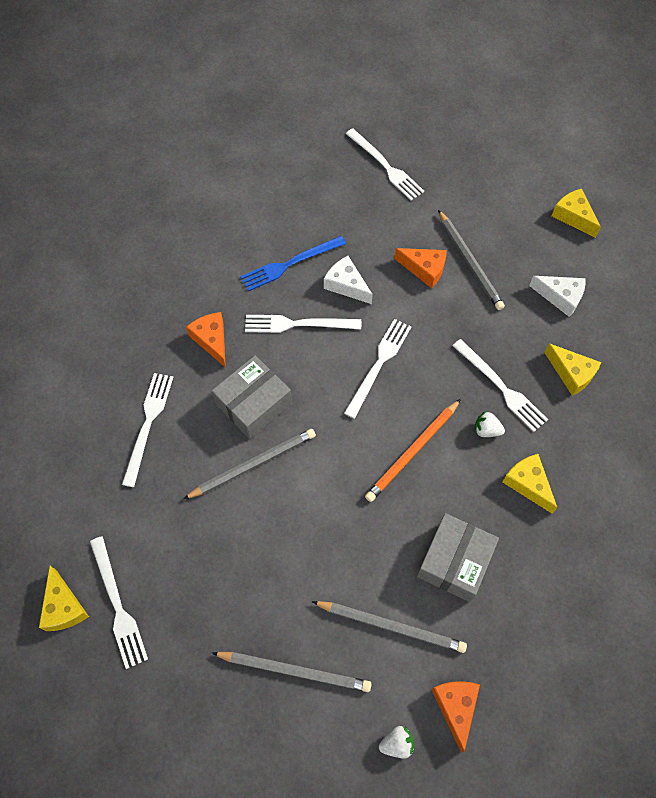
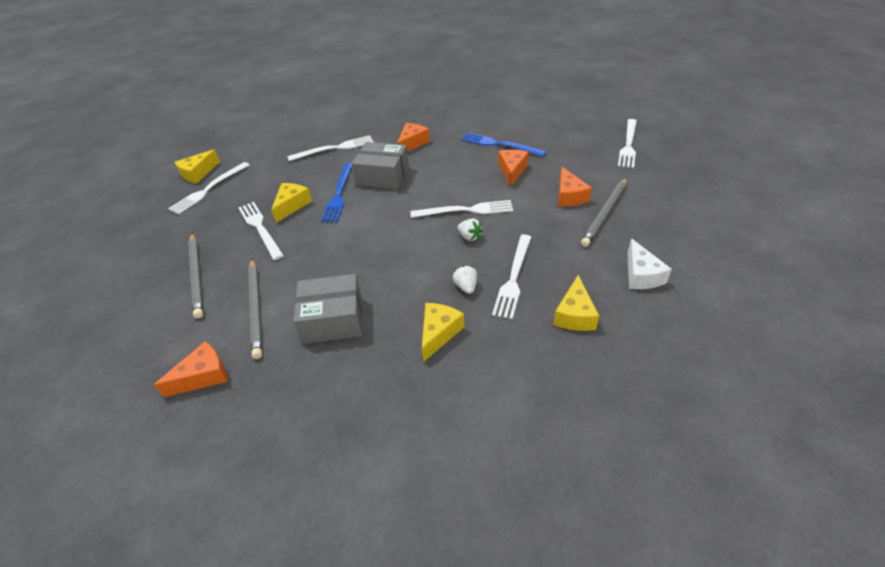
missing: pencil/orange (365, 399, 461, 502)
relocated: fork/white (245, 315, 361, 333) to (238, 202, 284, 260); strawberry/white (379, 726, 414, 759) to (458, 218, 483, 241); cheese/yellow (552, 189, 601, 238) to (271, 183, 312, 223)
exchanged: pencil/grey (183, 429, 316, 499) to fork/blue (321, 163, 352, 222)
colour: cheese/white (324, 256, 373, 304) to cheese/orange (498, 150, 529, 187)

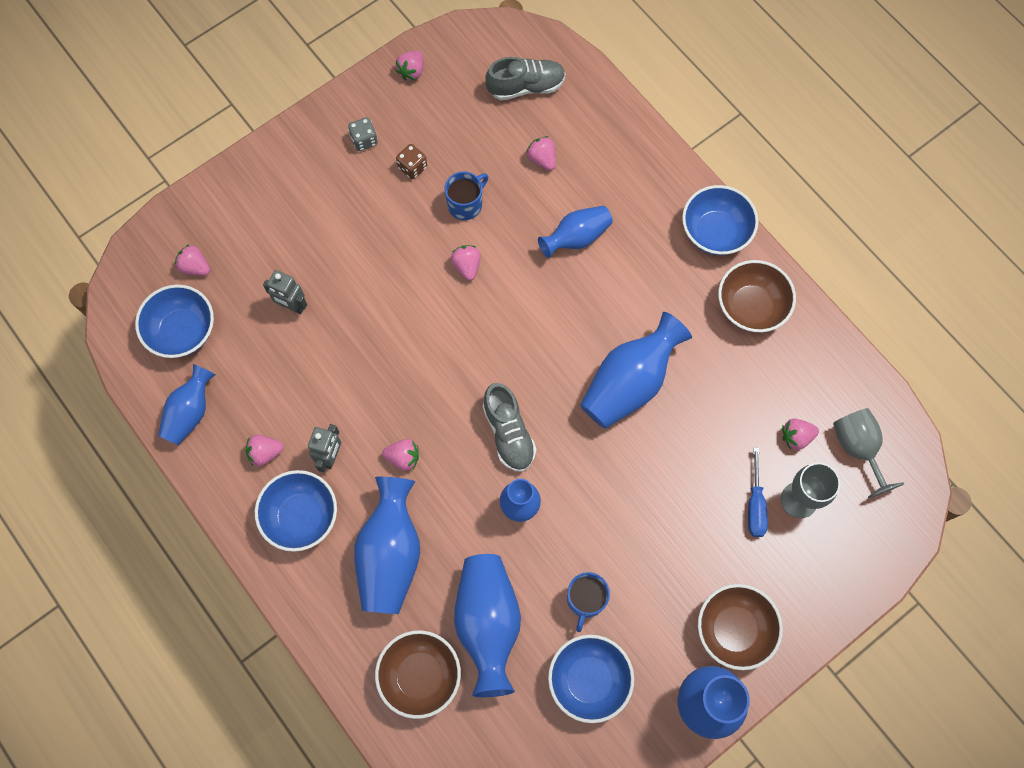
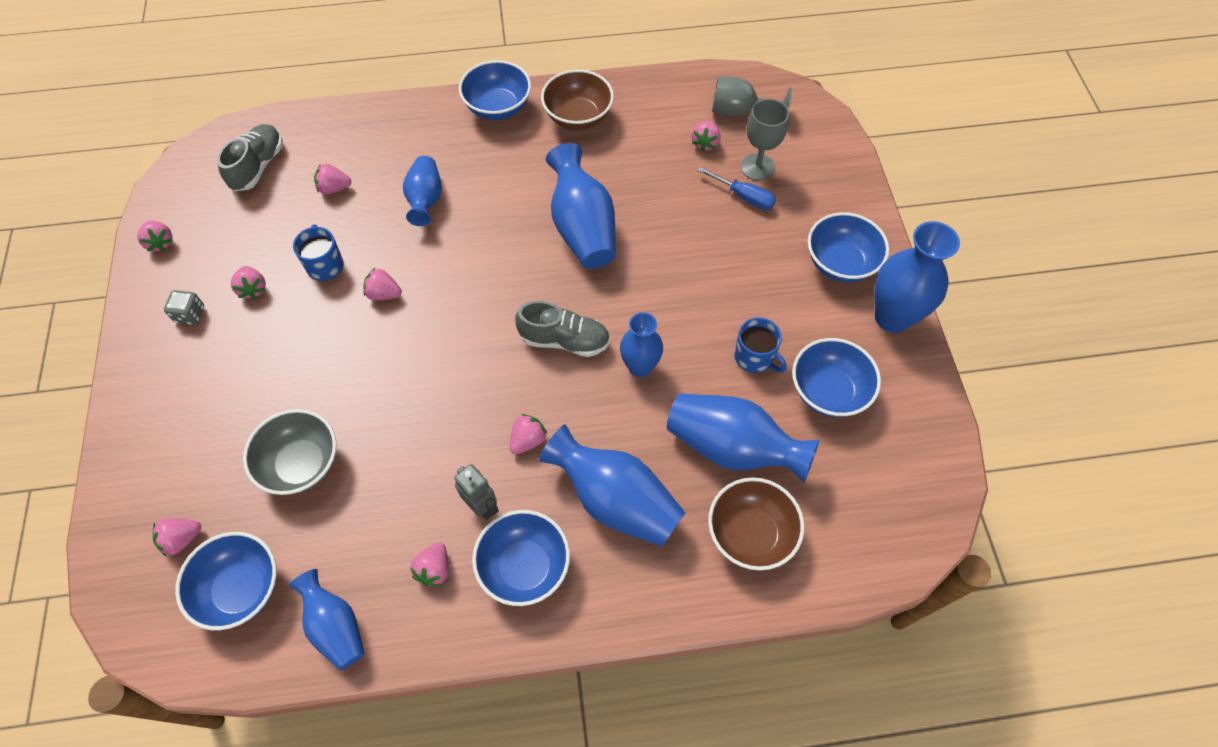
exchanged: robot/grey (263, 270, 307, 314) to bowl/grey (243, 409, 337, 495); dice/brown (396, 144, 427, 179) to strawberry/pink (231, 266, 266, 299)
colour: bowl/brown (698, 584, 783, 670) to bowl/blue (808, 212, 889, 282)

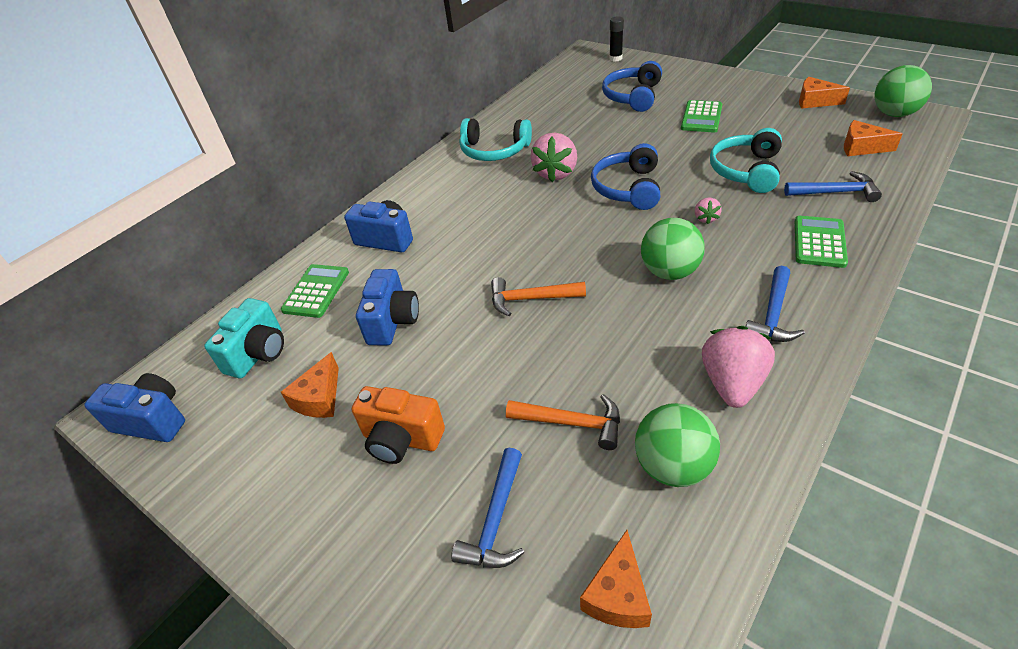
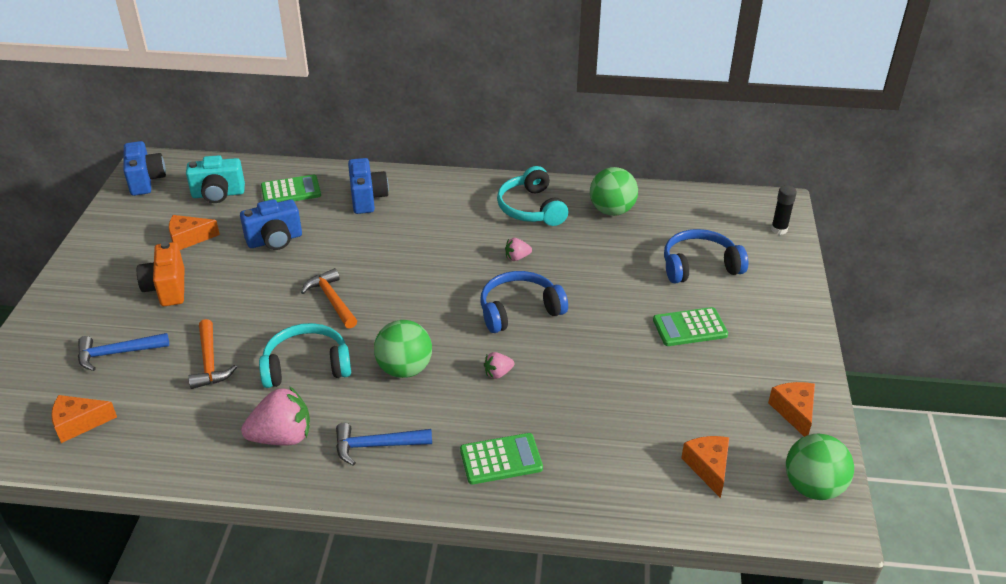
missing: hammer/blue (784, 171, 882, 202)
relocated: ball/green (635, 403, 720, 487) to (590, 167, 638, 216); headphones/turquoise (710, 128, 782, 193) to (259, 323, 351, 388)
size: strawberry/pink (530, 133, 577, 182) = (505, 238, 532, 261) x0.49

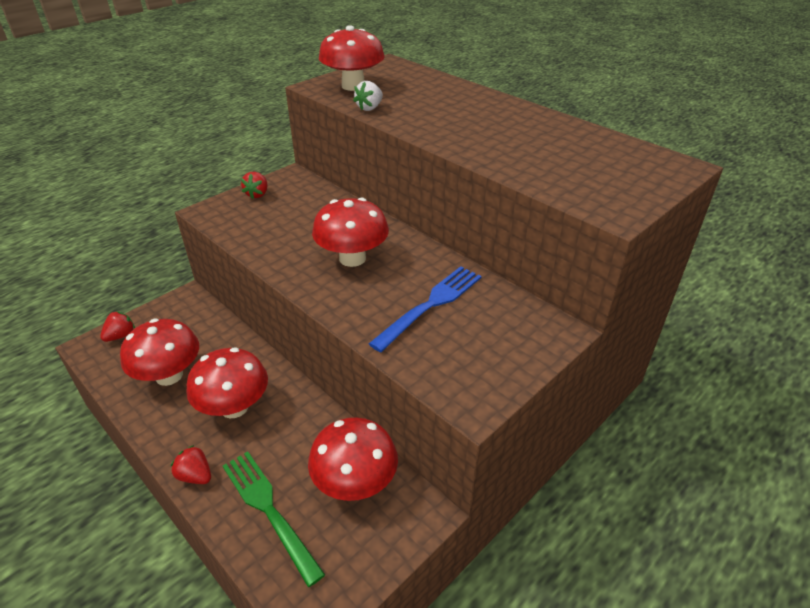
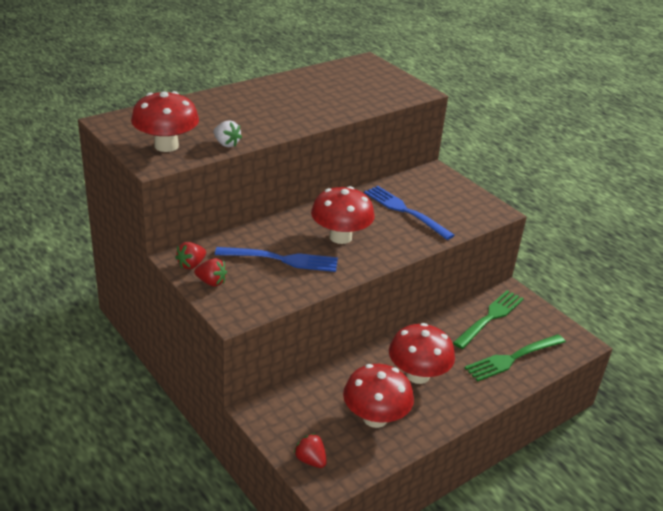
appeared: fork/blue (215, 247, 338, 272)
relocated: strawberry/red (171, 445, 211, 484) to (175, 242, 206, 269)
exchanged: mushroom/red (308, 417, 398, 501) to fork/green (453, 290, 524, 349)

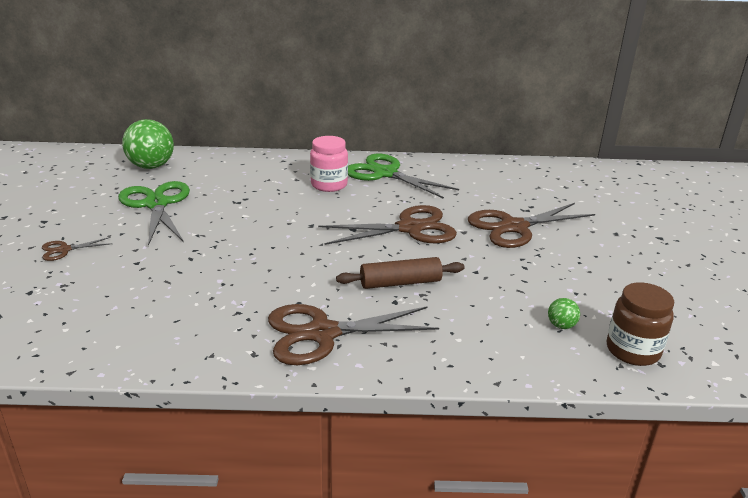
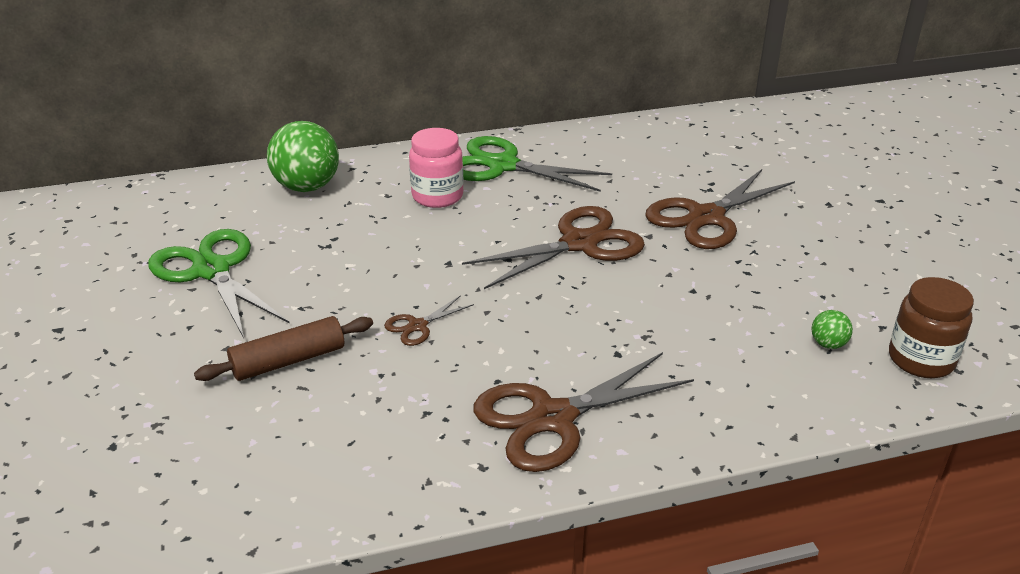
relocated: scissors/brown (42, 237, 112, 261) to (384, 295, 474, 346); ball/green (122, 119, 174, 169) to (267, 121, 339, 192); rolling pin/brown (336, 257, 464, 289) to (194, 316, 373, 381)

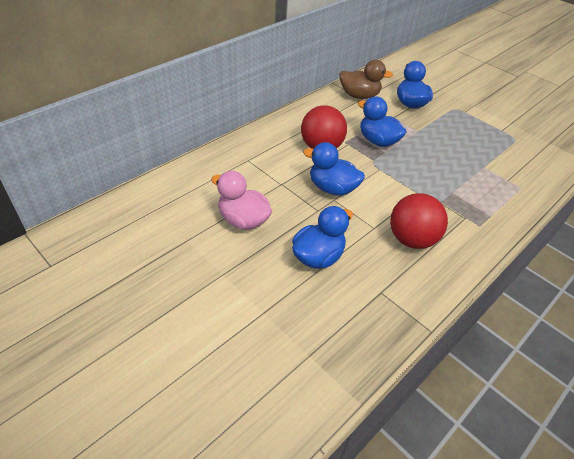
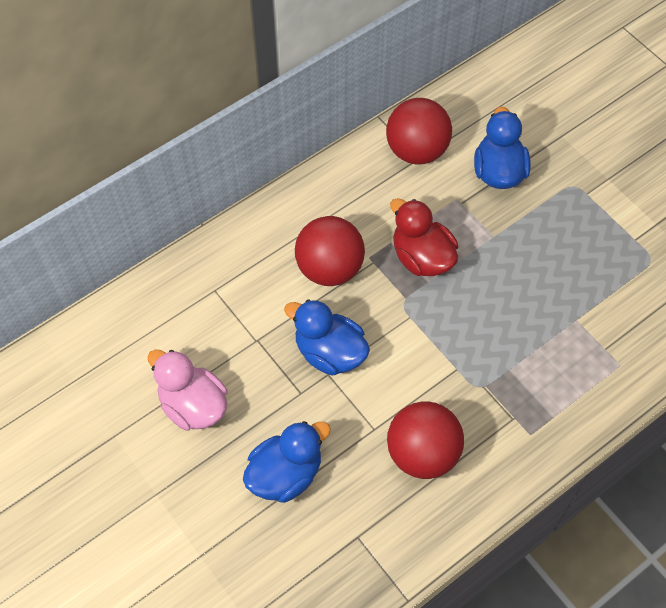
exchanged: duck/brown (339, 60, 393, 99) to ball/red (386, 98, 452, 165)
colour: duck/blue (358, 96, 406, 147) to duck/red (390, 198, 458, 276)

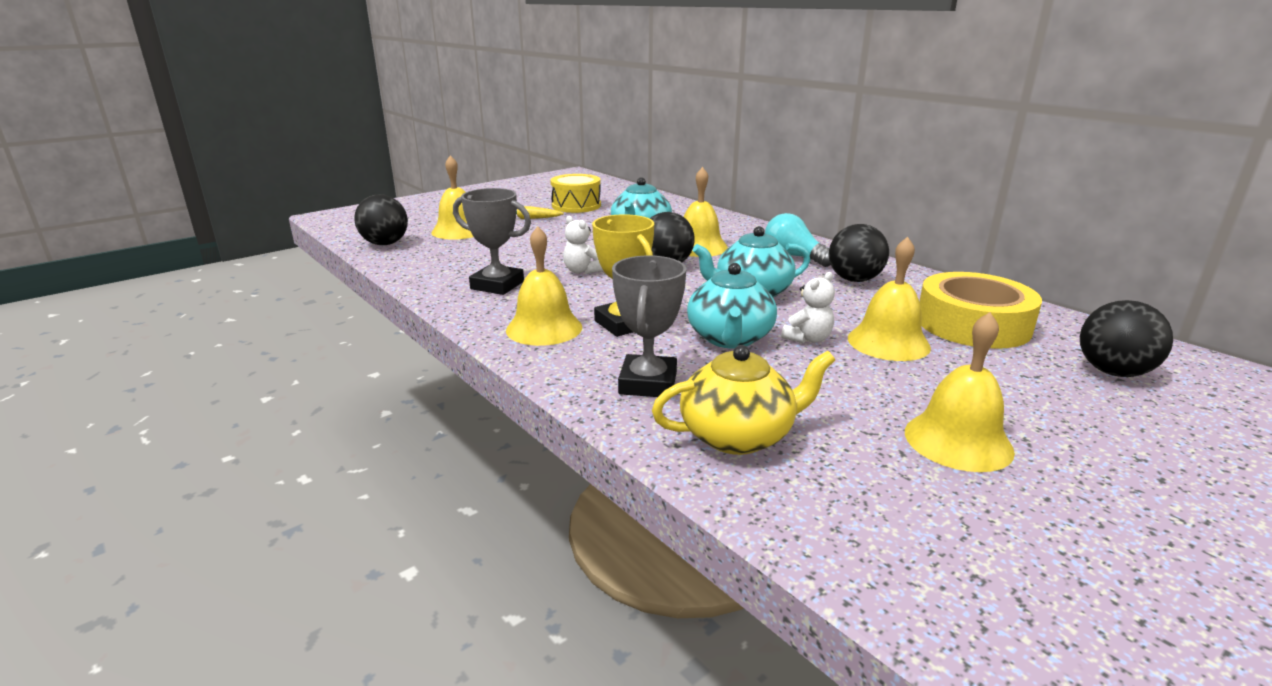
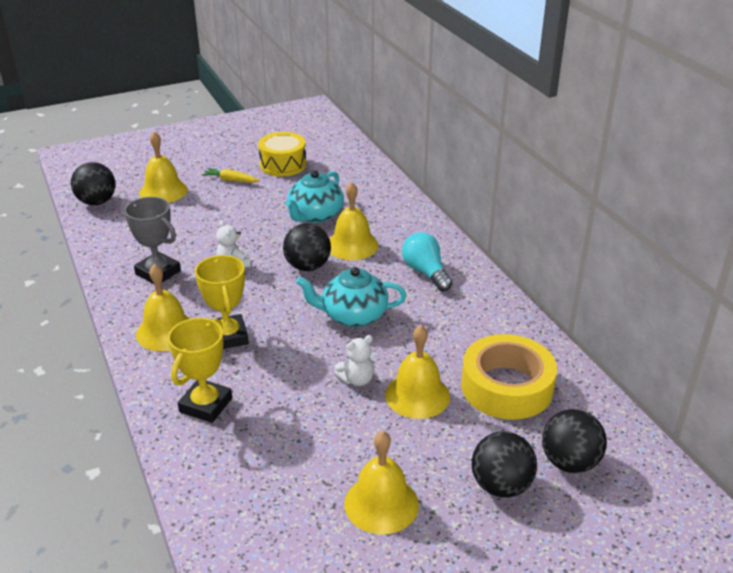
missing: teapot/yellow (652, 345, 835, 455); teapot/turquoise (687, 263, 777, 348)
relocated: ball/black (829, 224, 889, 282) to (472, 432, 537, 498)
colour: trophy/grey (612, 256, 686, 397) to trophy/yellow (168, 318, 232, 423)

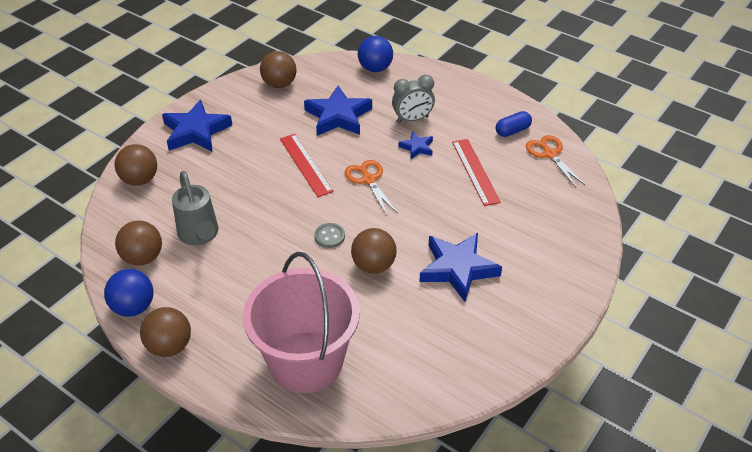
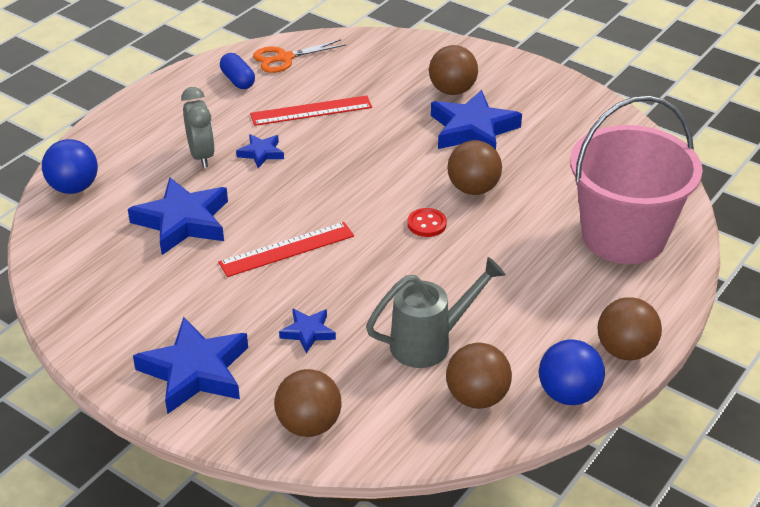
missing: scissors/orange (345, 160, 398, 215)
appeared: star/blue (279, 309, 336, 353)
relocated: ball/brown (260, 51, 297, 88) to (429, 45, 478, 95)
colour: button/grey (314, 223, 345, 248) to button/red (408, 208, 447, 237)

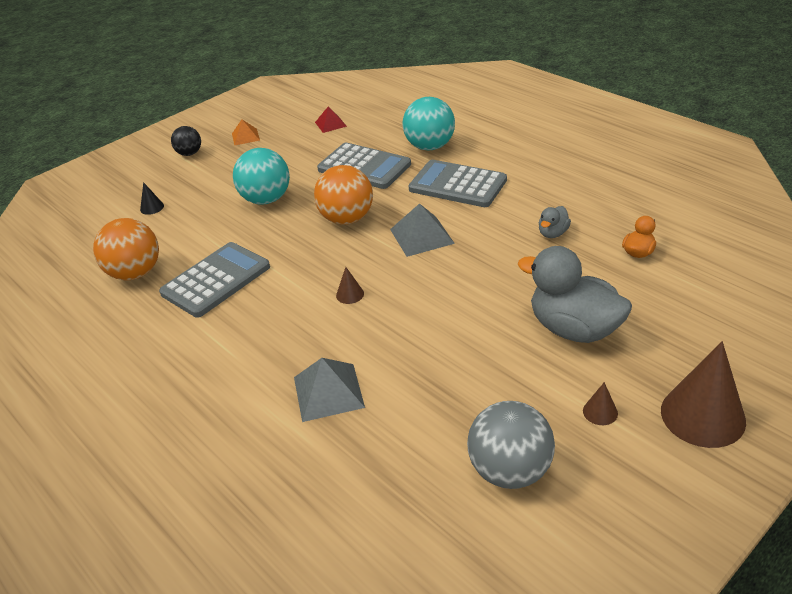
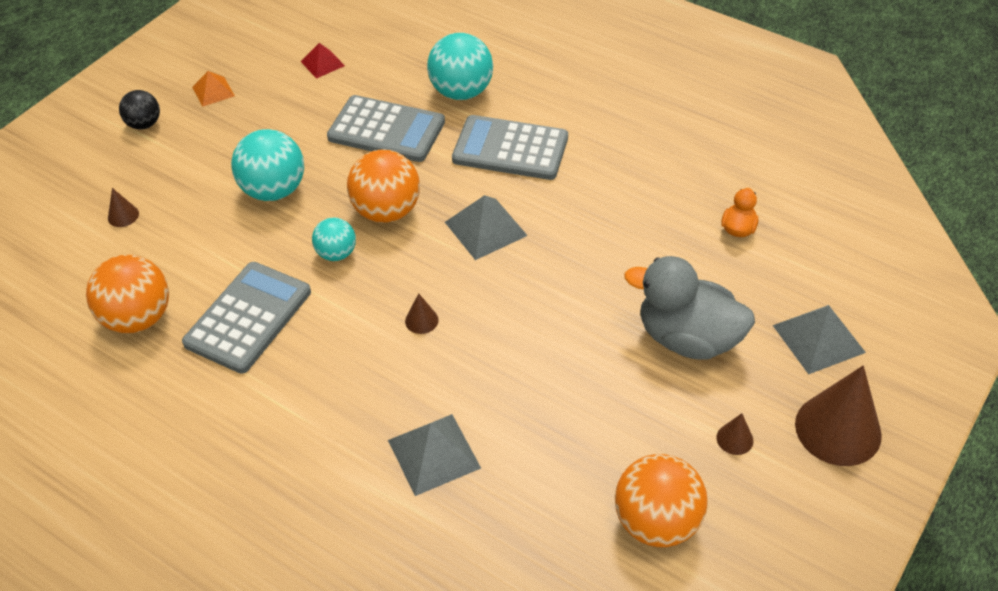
missing: duck/grey (539, 206, 571, 238)
appeared: ball/turquoise (312, 218, 356, 261); pyramid/grey (773, 305, 866, 374)
colour: cone/black (140, 182, 164, 215) to cone/brown (108, 188, 139, 227); ball/grey (467, 401, 555, 489) to ball/orange (615, 454, 707, 547)

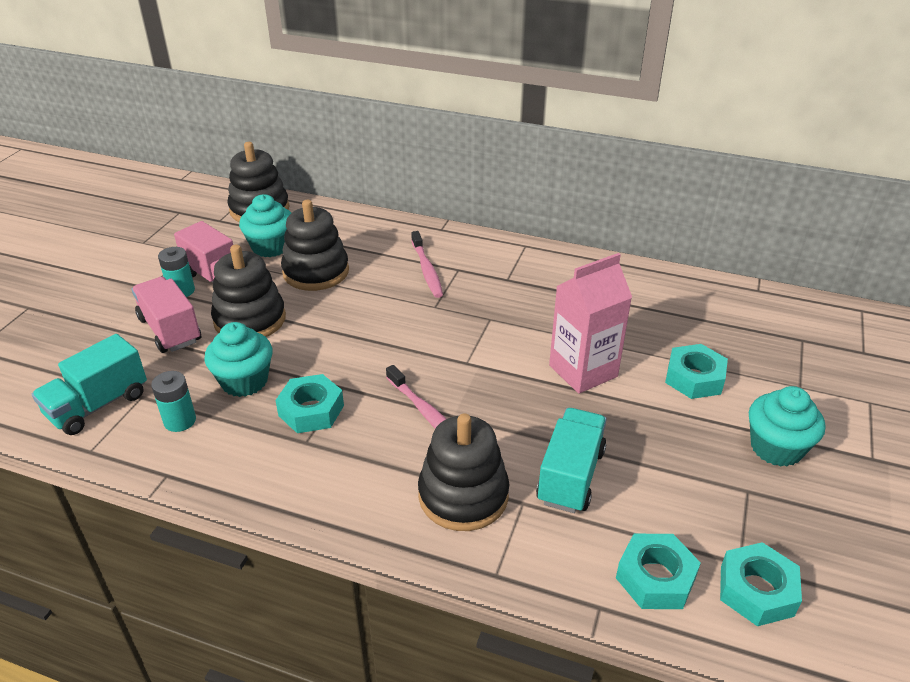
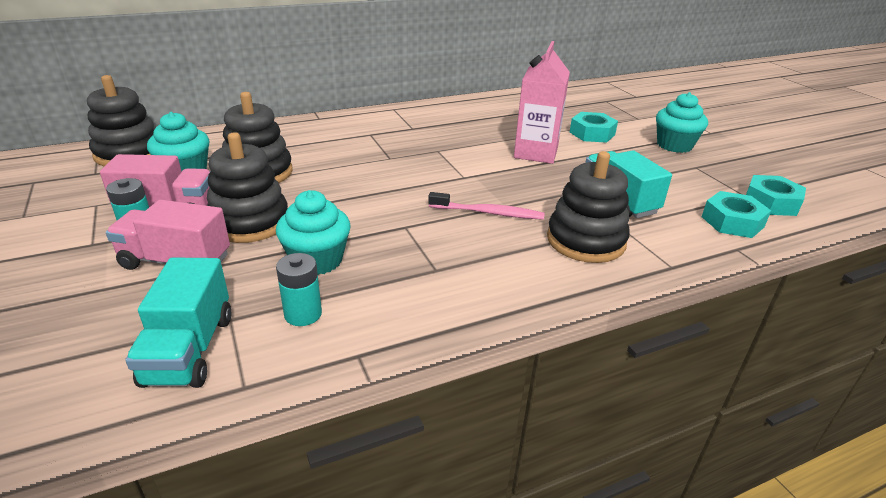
missing: nut/turquoise (275, 374, 344, 433); toothbrush/pink (411, 231, 443, 298)

